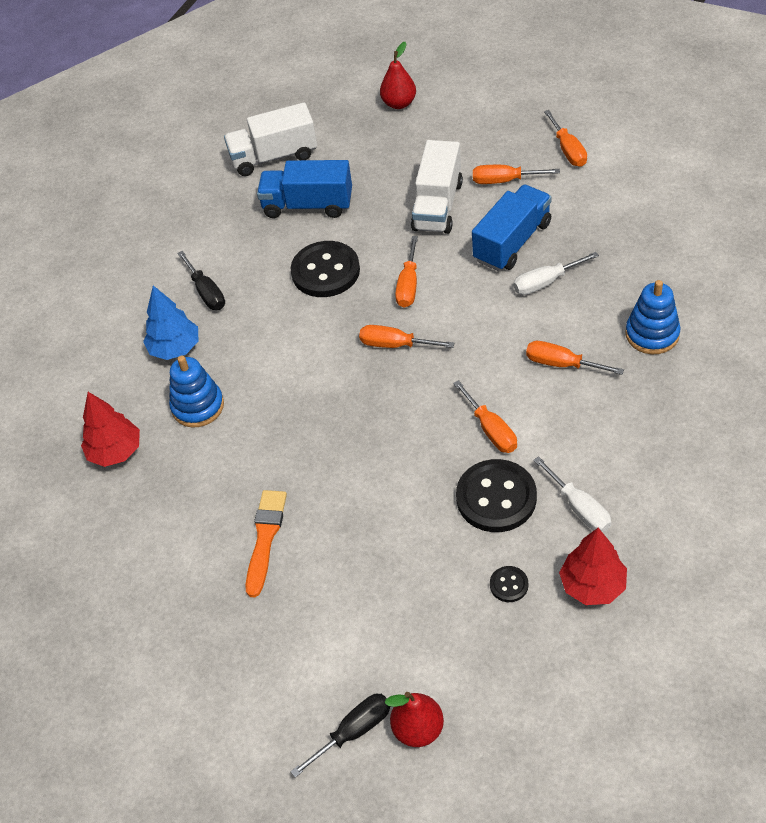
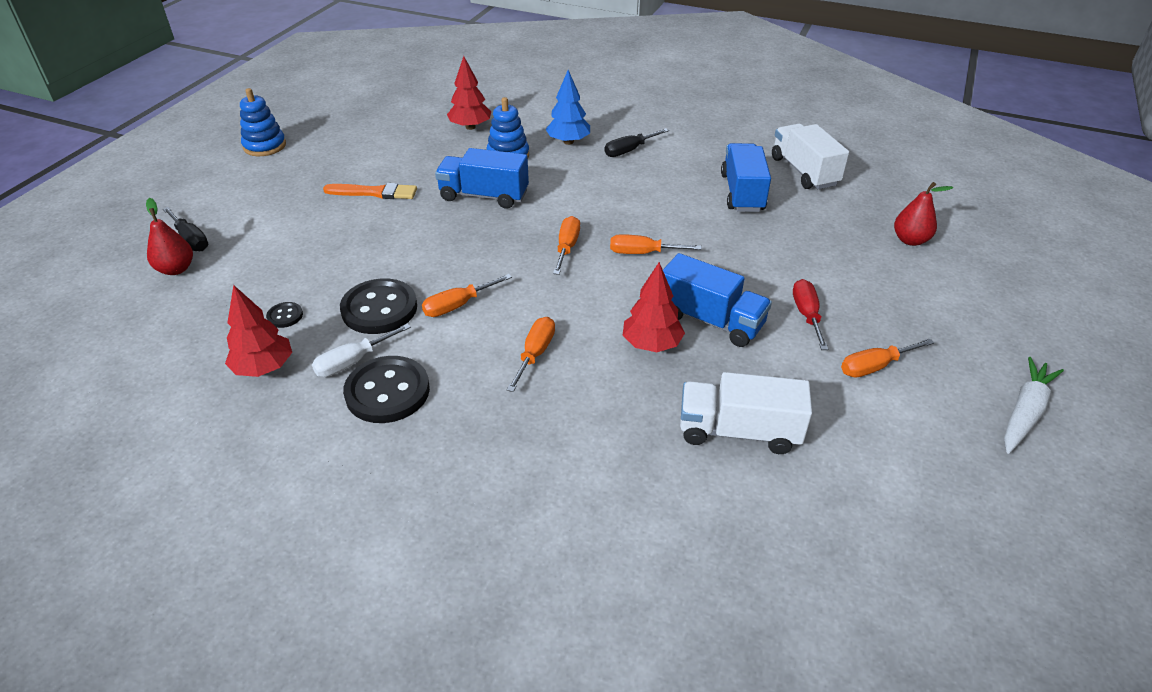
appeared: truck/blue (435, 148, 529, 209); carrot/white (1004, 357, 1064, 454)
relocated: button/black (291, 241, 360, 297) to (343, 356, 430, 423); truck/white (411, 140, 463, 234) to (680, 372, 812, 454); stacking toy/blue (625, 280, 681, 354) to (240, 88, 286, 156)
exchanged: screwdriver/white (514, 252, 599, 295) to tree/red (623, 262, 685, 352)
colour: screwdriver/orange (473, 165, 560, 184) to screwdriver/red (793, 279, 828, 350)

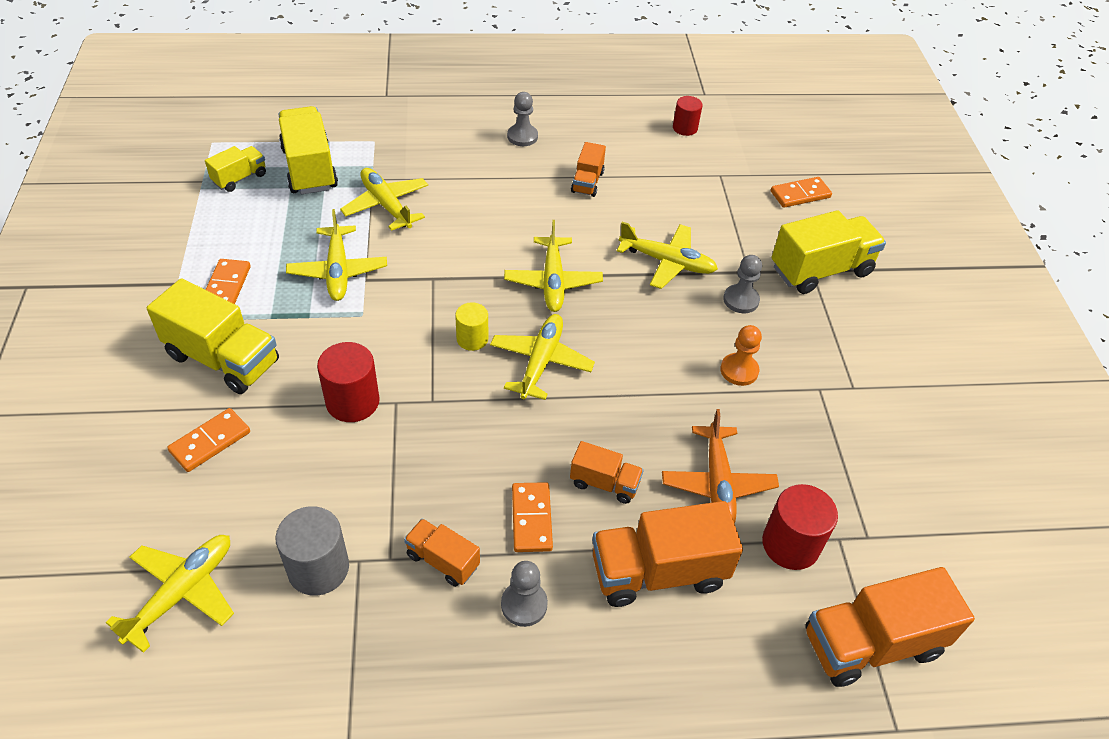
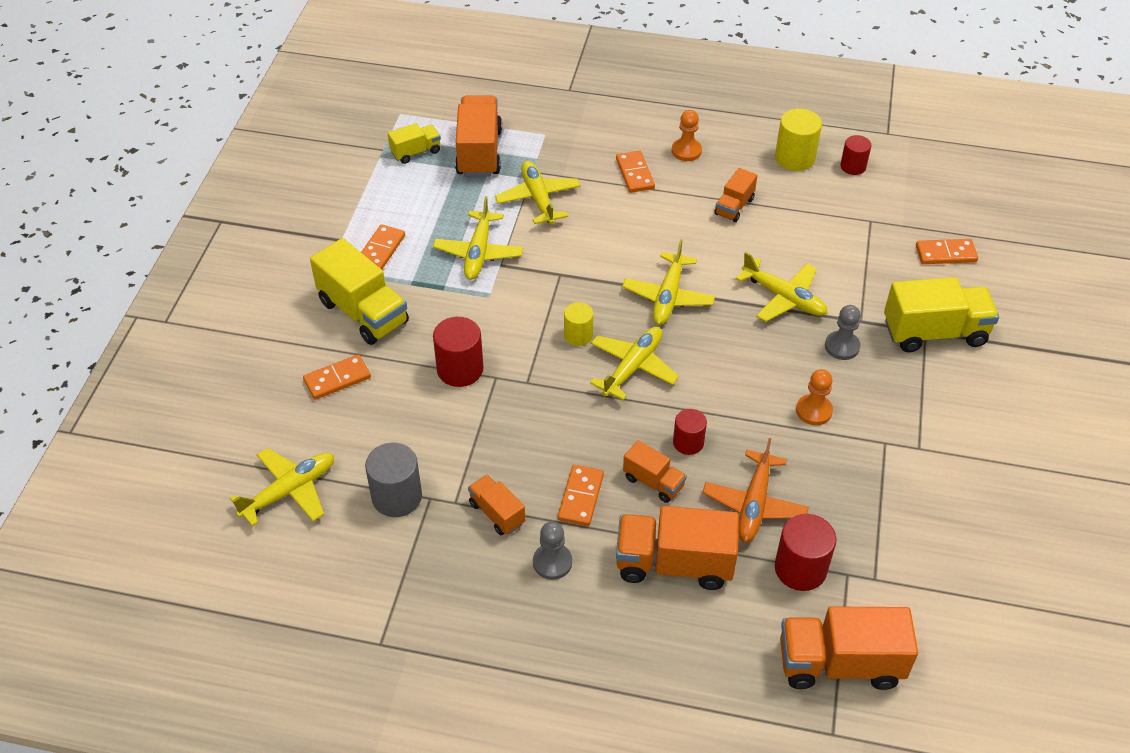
appeared: domino/orange (616, 151, 655, 193); cylinder/red (673, 409, 707, 455); cylinder/yellow (775, 109, 822, 171)
colour: truck/yellow (278, 106, 338, 194) to truck/orange (455, 95, 502, 177); pawn/grey (507, 92, 538, 146) to pawn/orange (672, 110, 702, 161)

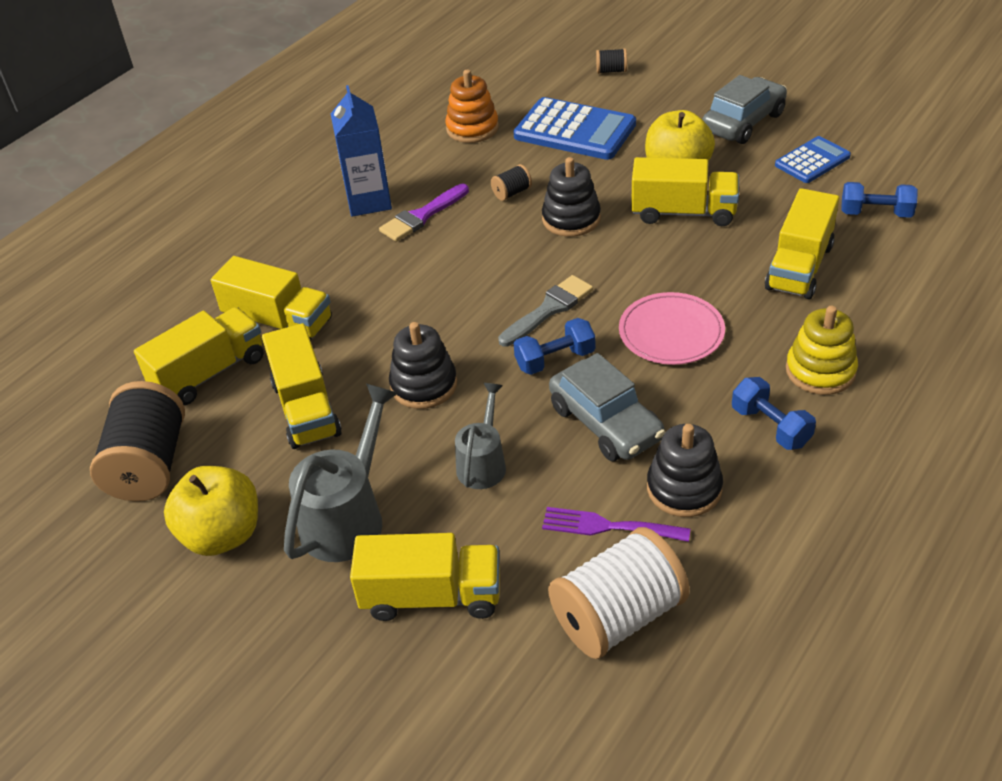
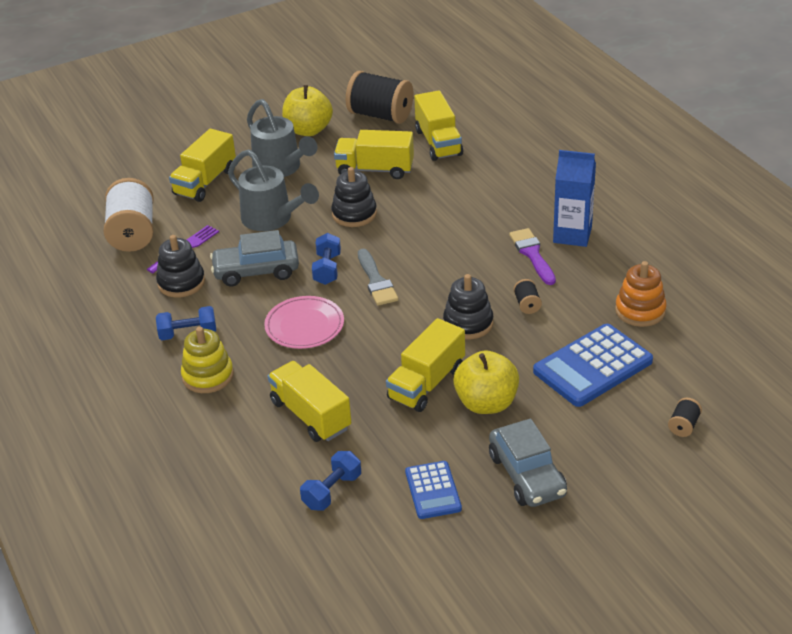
missing: truck/yellow (211, 256, 332, 341)
size: watering can/grey (455, 383, 506, 489) = (228, 149, 319, 231) x1.62

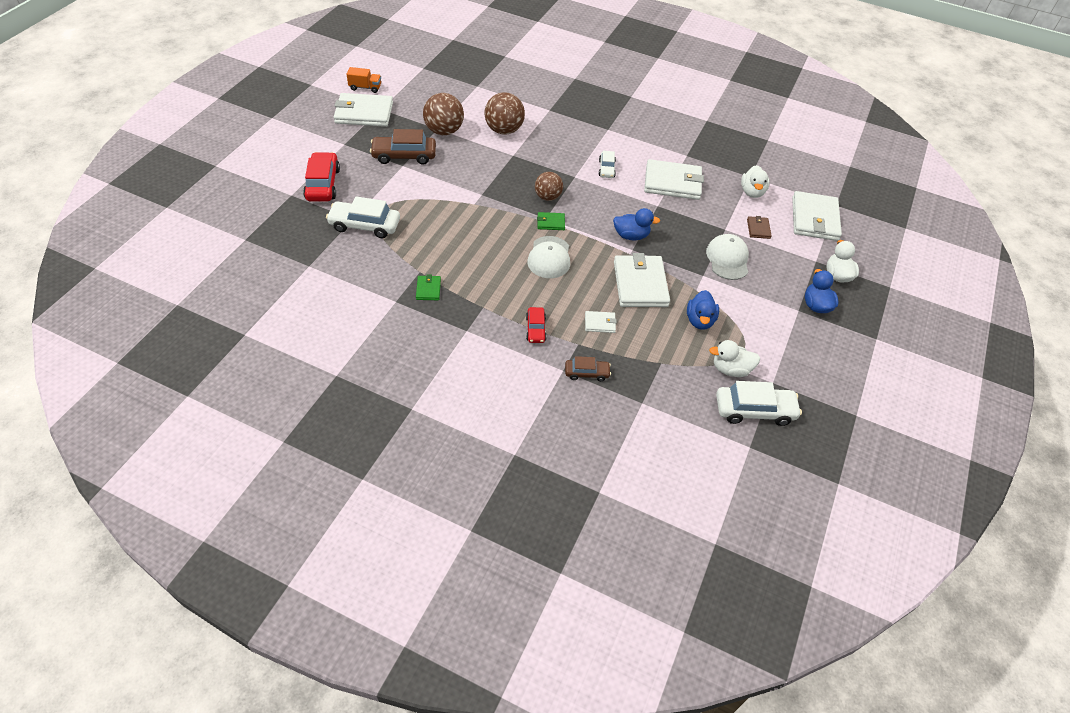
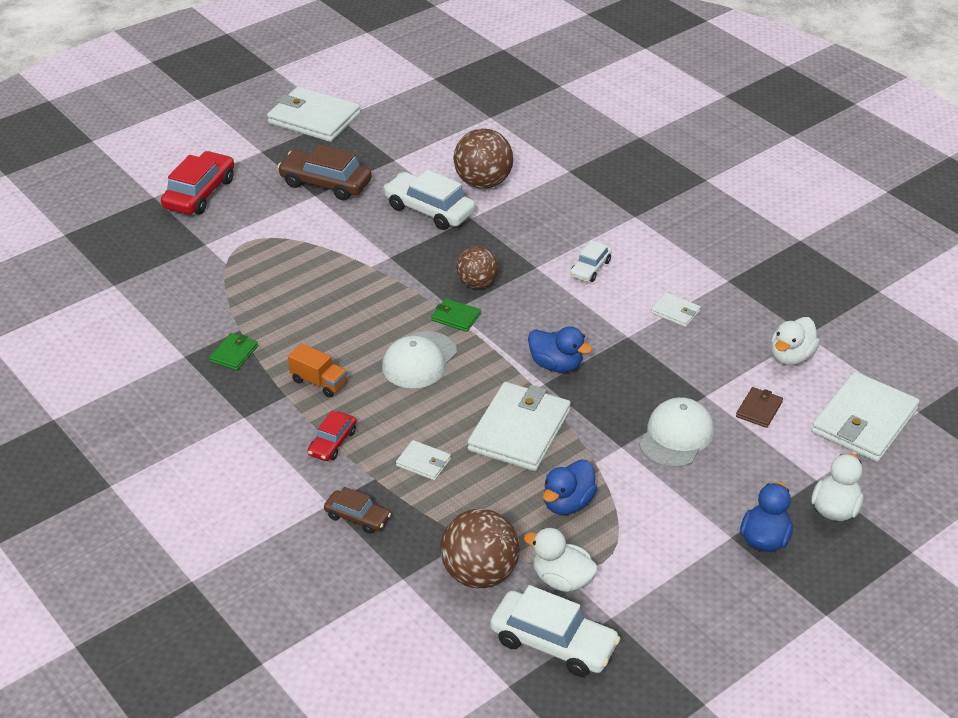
relocated: car/white (326, 196, 400, 238) to (383, 170, 475, 230); truck/orange (347, 67, 381, 93) to (288, 343, 347, 397); ball/brown (423, 93, 464, 135) to (440, 509, 520, 588)
size: wallet/white (644, 159, 704, 200) = (651, 292, 701, 327) x0.46

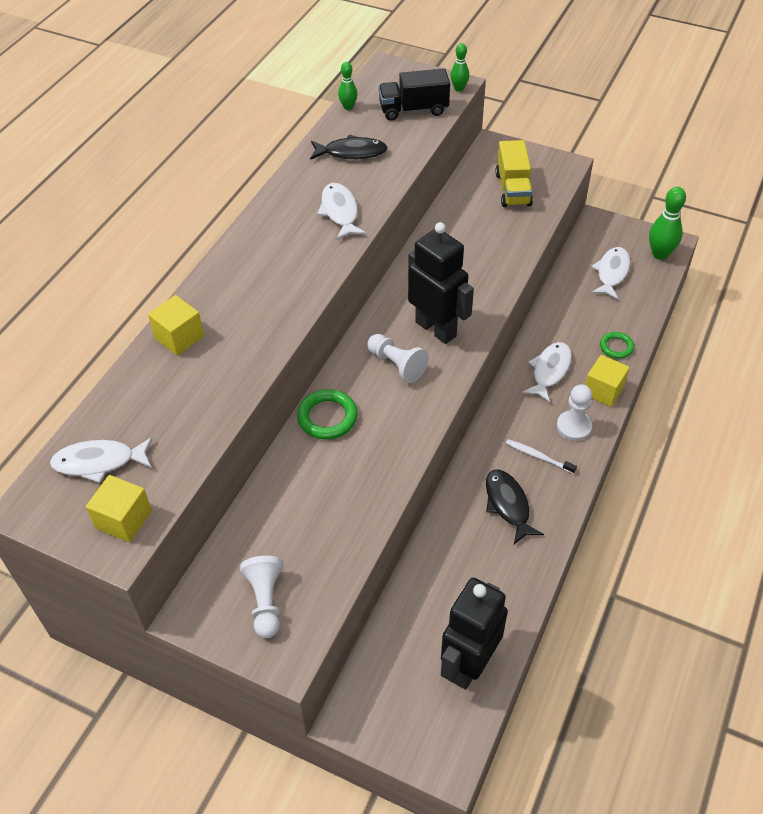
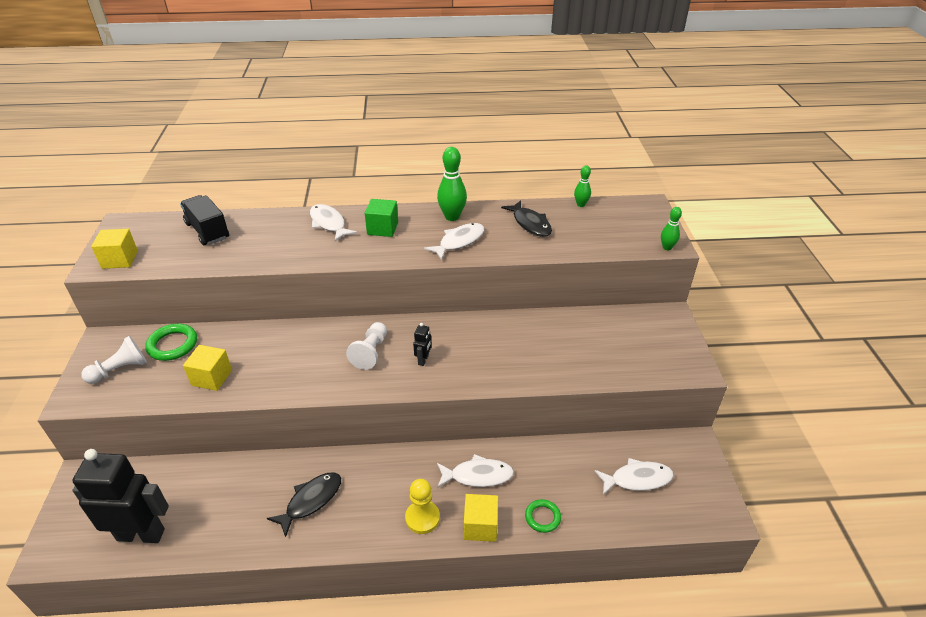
missing: truck/yellow (495, 140, 533, 207); toothbrush/white (506, 439, 577, 474)
appeared: cube/green (365, 199, 398, 237)
relocated: fish/white (50, 437, 153, 483) to (310, 204, 357, 241); cube/yellow (148, 295, 204, 356) to (183, 345, 232, 391); ring/green (297, 389, 358, 440) to (145, 324, 197, 361); truck/black (378, 68, 450, 121) to (180, 195, 229, 245); bowling pin/green (649, 187, 686, 260) to (437, 147, 467, 221)
colour: pawn/white (557, 384, 592, 441) to pawn/yellow (405, 479, 440, 534)
size: robot/black (408, 222, 474, 344) = (413, 323, 432, 366) x0.41

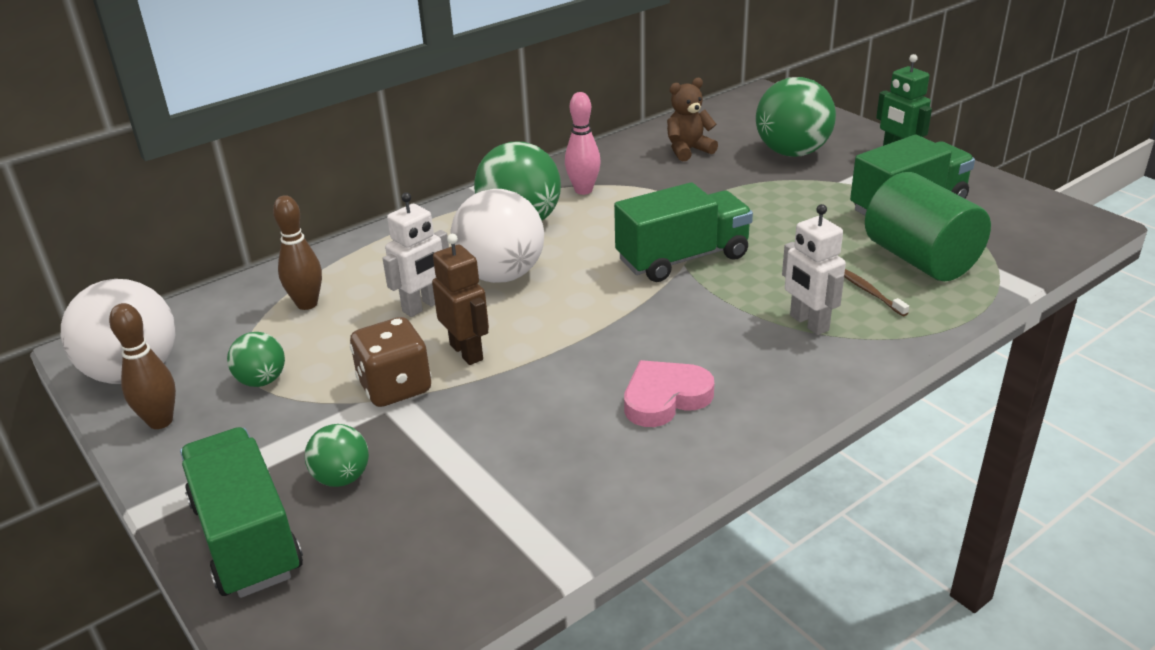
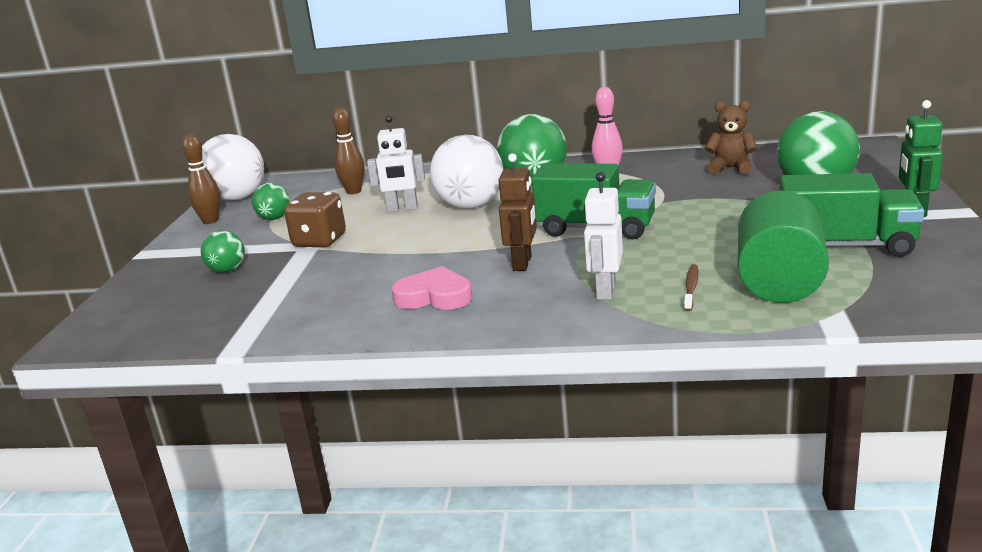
missing: truck/green (180, 427, 303, 598)
relocated: robot/brown (432, 234, 489, 365) to (498, 153, 537, 271)

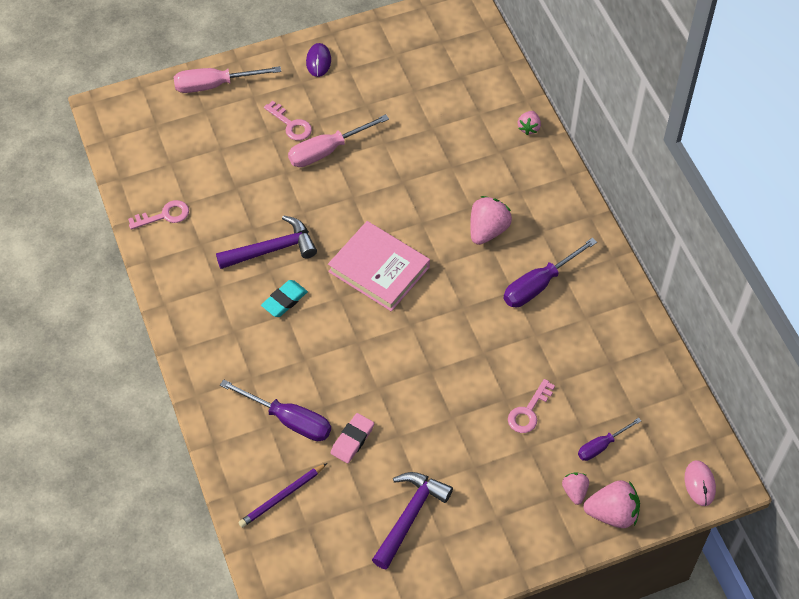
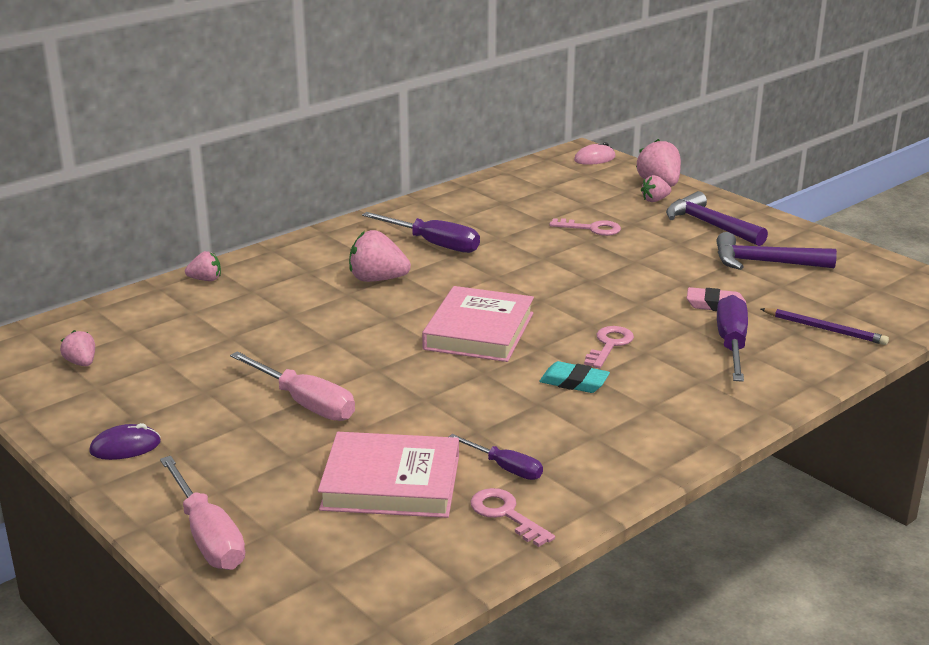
appeared: strawberry/pink (60, 330, 95, 366); book/pink (318, 432, 459, 518)
relocated: hammer/purple (216, 215, 317, 269) to (666, 191, 768, 246); key/pink (264, 101, 312, 140) to (584, 326, 634, 368); screwdriver/purple (578, 418, 641, 461) to (448, 434, 543, 480)

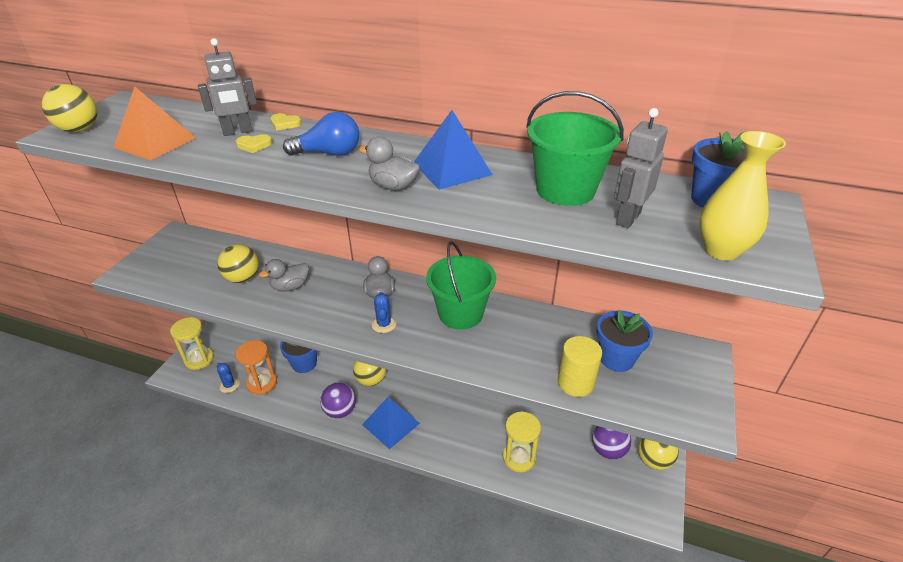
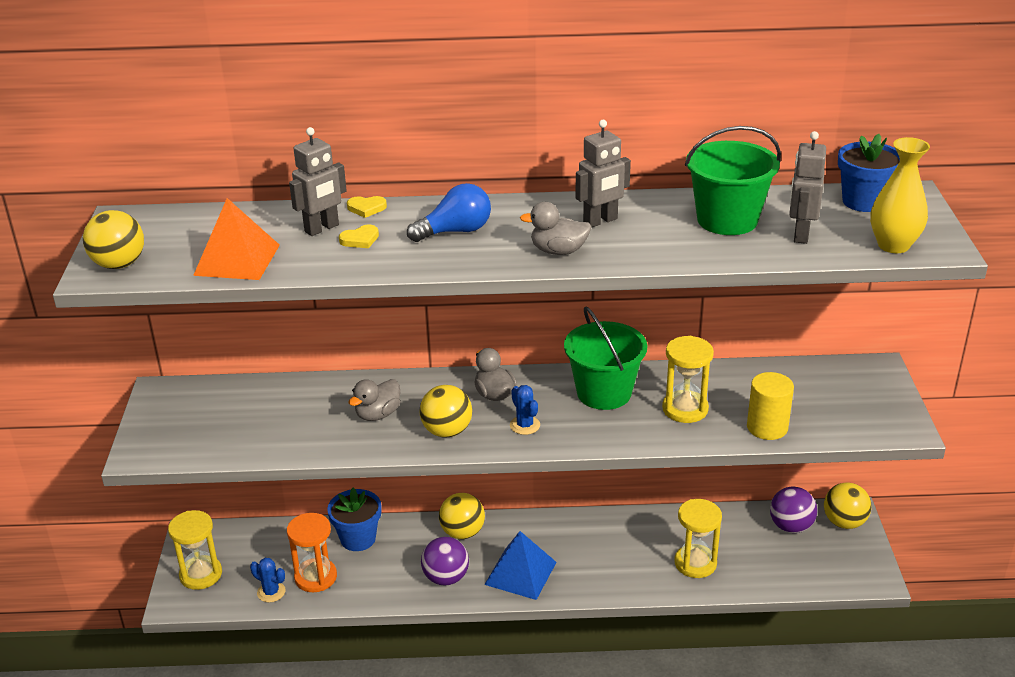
missing: flower pot/blue (596, 310, 653, 372)
appeared: hourglass/yellow (662, 336, 714, 423)
relocated: ball/yellow (217, 244, 259, 283) to (419, 385, 472, 438)
exchanged: pyramid/blue (414, 110, 493, 190) to robot/grey (575, 120, 631, 228)

